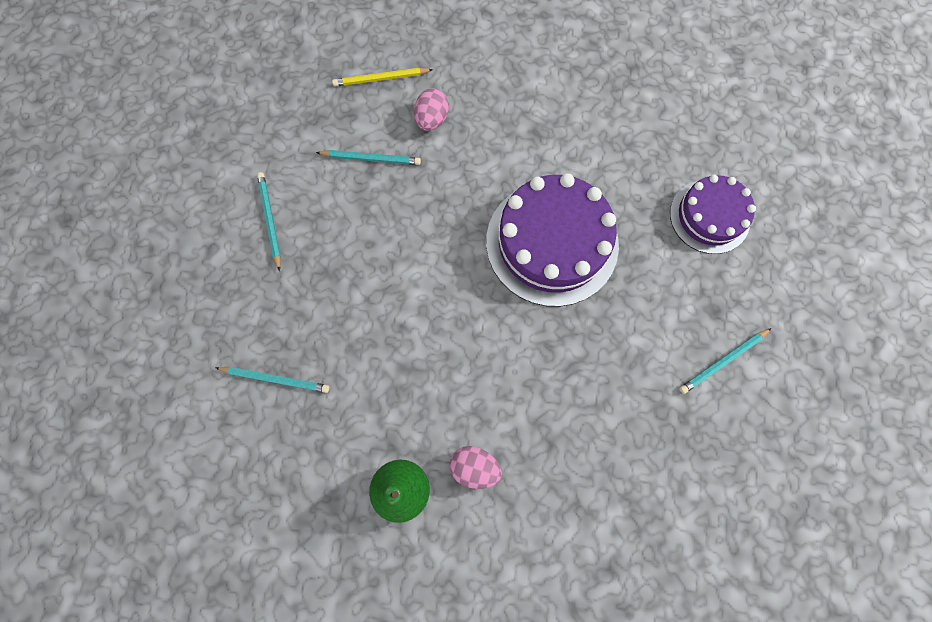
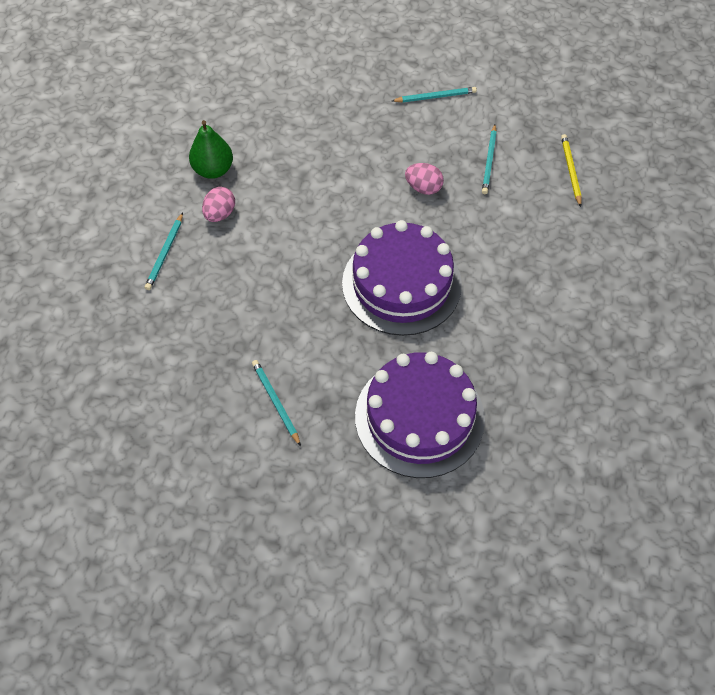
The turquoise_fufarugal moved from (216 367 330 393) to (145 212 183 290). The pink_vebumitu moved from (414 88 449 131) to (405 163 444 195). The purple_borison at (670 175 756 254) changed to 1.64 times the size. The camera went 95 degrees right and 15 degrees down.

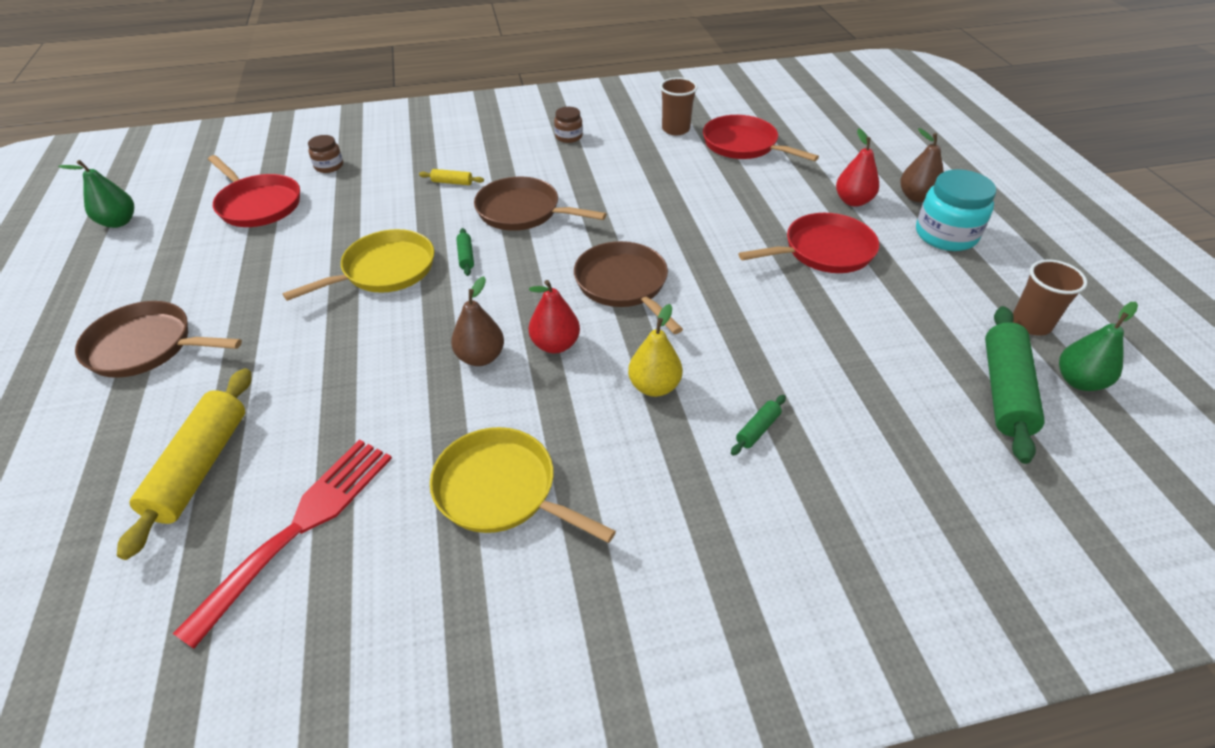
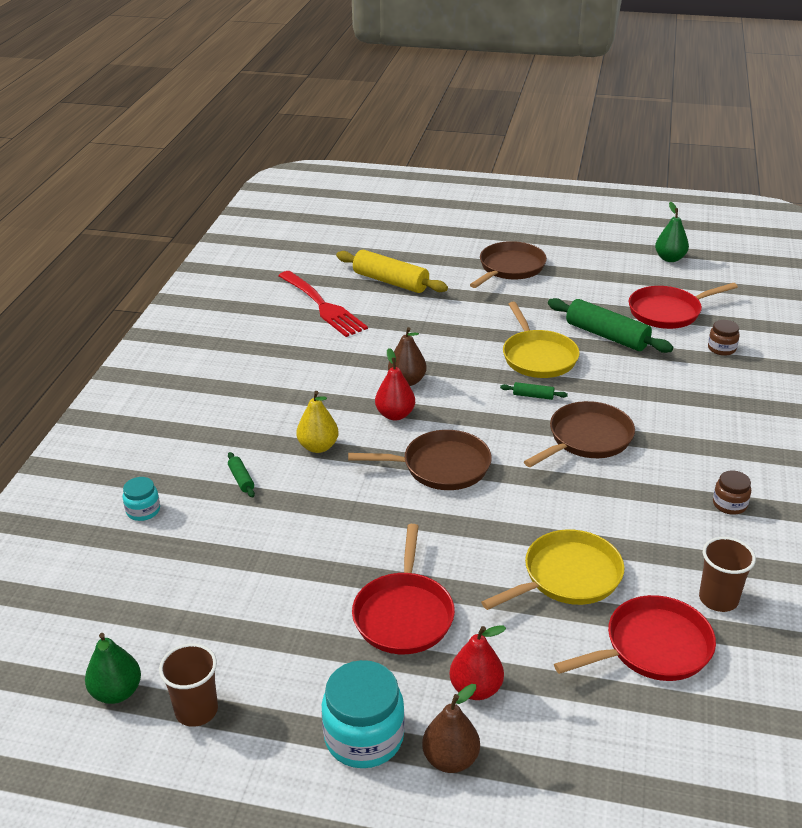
The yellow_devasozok at (419 169 484 185) disappeared. The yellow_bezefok moved from (430 427 616 543) to (481 530 624 610). The green_devasozok moved from (985 306 1045 464) to (548 298 673 353). The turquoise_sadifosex at (123 477 160 521) appeared. The camera went 115 degrees right and 10 degrees down.

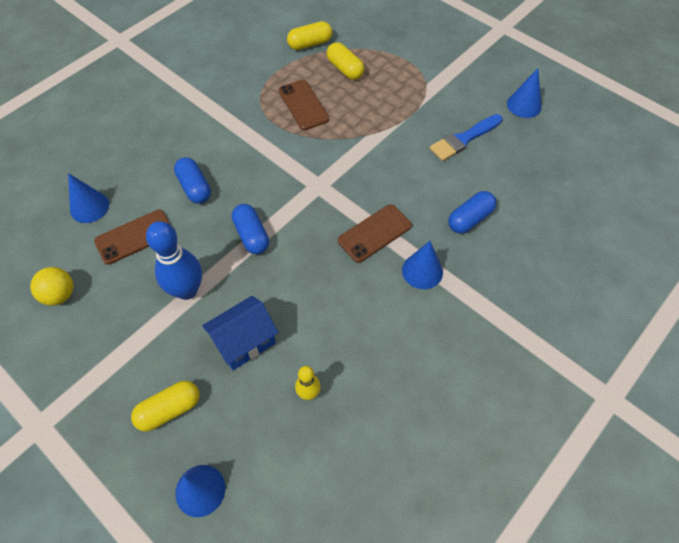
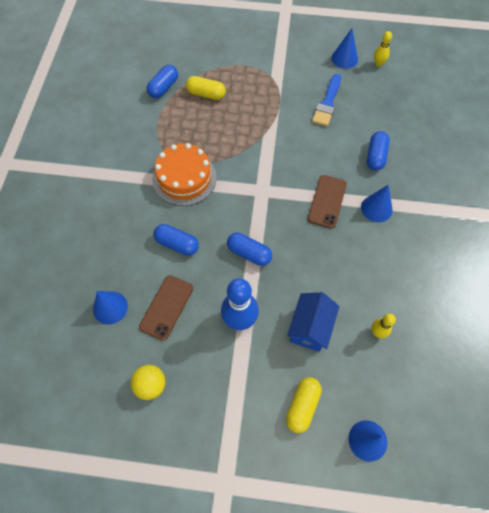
The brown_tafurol at (279 80 329 130) disappeared. The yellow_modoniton at (287 21 332 50) became the blue_modoniton at (146 65 178 98). The orange_borison at (152 143 217 206) appeared. The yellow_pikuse at (374 31 392 67) appeared. The camera went 35 degrees left and 5 degrees up.

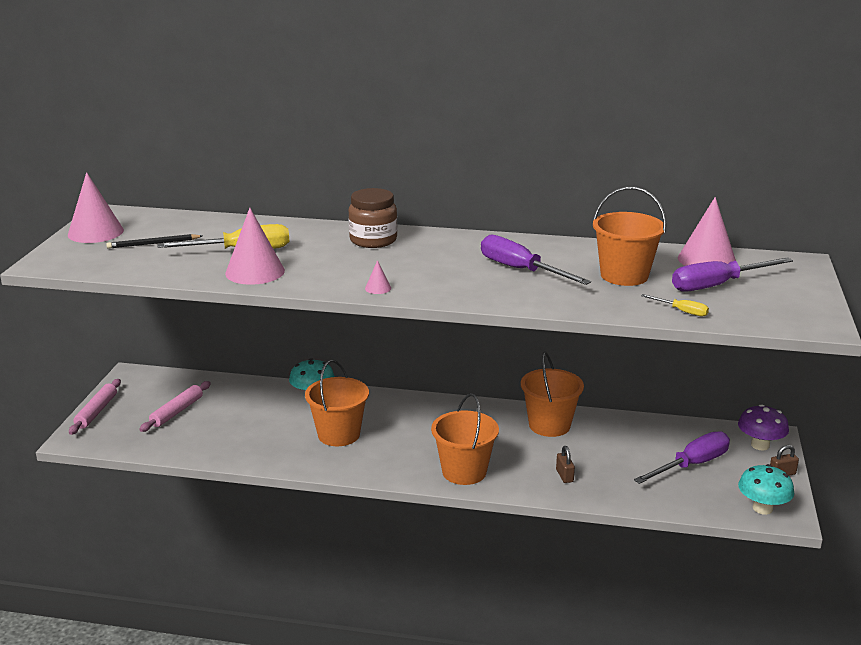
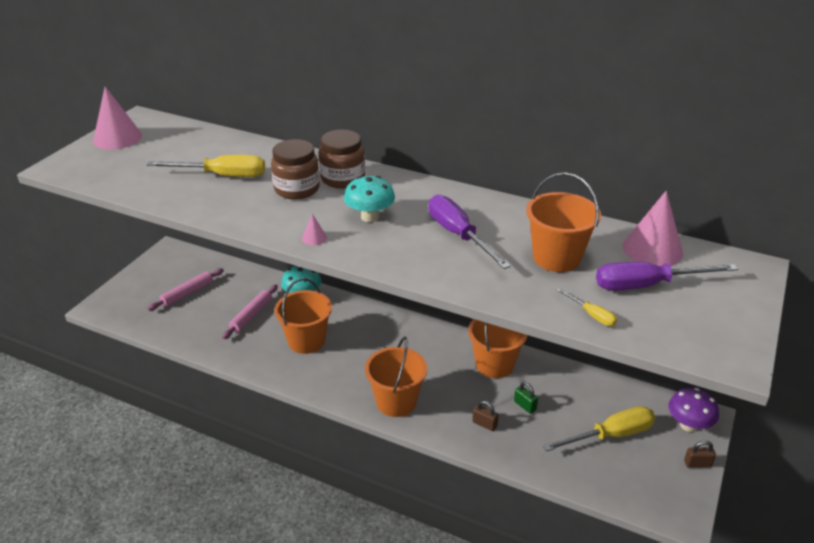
The pink_devasozok moved from (69 379 121 435) to (222 285 278 339). The black_fufarugal at (106 234 202 249) disappeared. The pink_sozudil at (225 208 285 285) disappeared. The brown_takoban at (556 446 575 483) turned 60 degrees counterclockwise. The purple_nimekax at (634 431 730 484) became the yellow_nimekax at (543 406 655 451). The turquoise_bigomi moved from (738 464 794 515) to (344 176 395 222). The brown_sadifosex at (271 139 320 200) appeared. The green_takoban at (514 382 538 414) appeared. The camera went 15 degrees right and 10 degrees up.

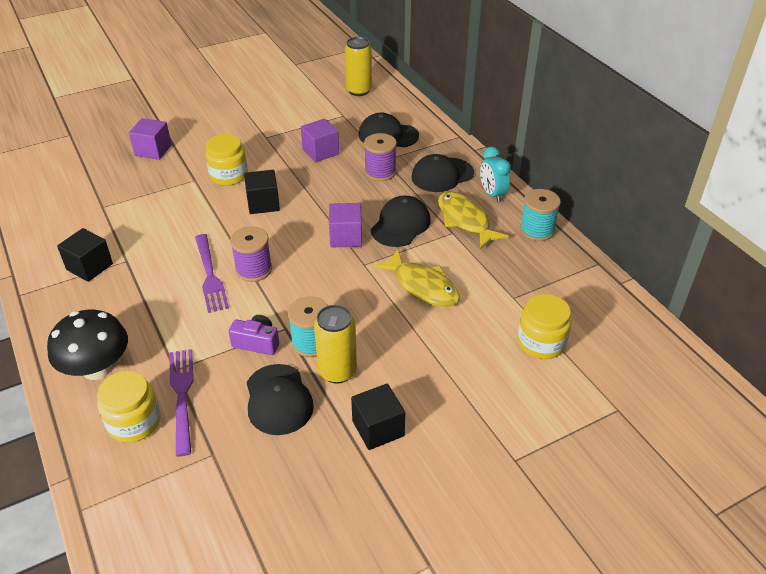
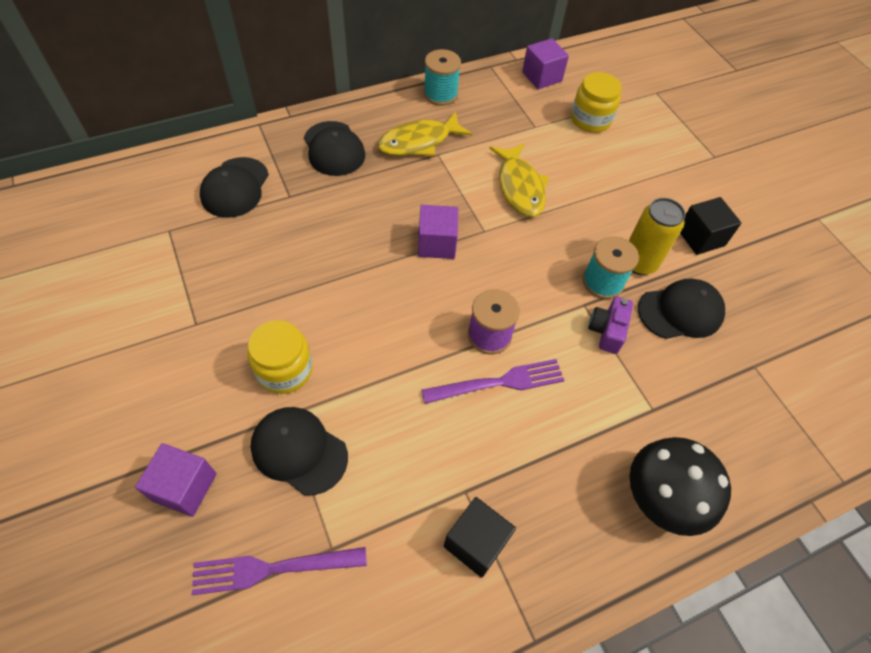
The yellow_sadifosex at (97 371 161 443) disappeared. The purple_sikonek moved from (169 349 194 457) to (192 547 367 595). The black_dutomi at (244 170 280 214) disappeared. The purple_dutomi moved from (301 118 339 162) to (522 38 569 89). The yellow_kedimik at (345 37 372 96) disappeared. The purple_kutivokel at (364 133 397 181) disappeared. The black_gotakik moved from (371 195 431 247) to (251 407 348 496). The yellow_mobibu at (373 249 460 307) turned 120 degrees clockwise. The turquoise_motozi at (480 147 511 203) disappeared. The camera went 90 degrees left and 15 degrees up.

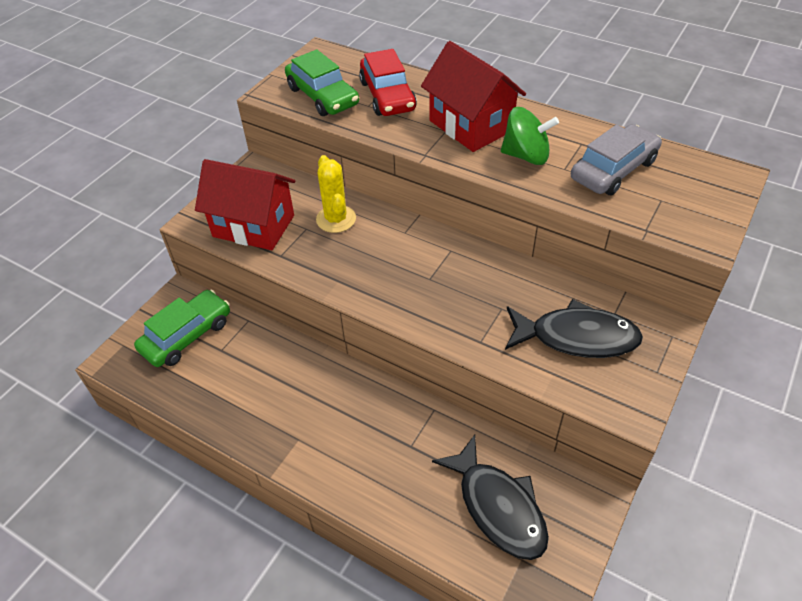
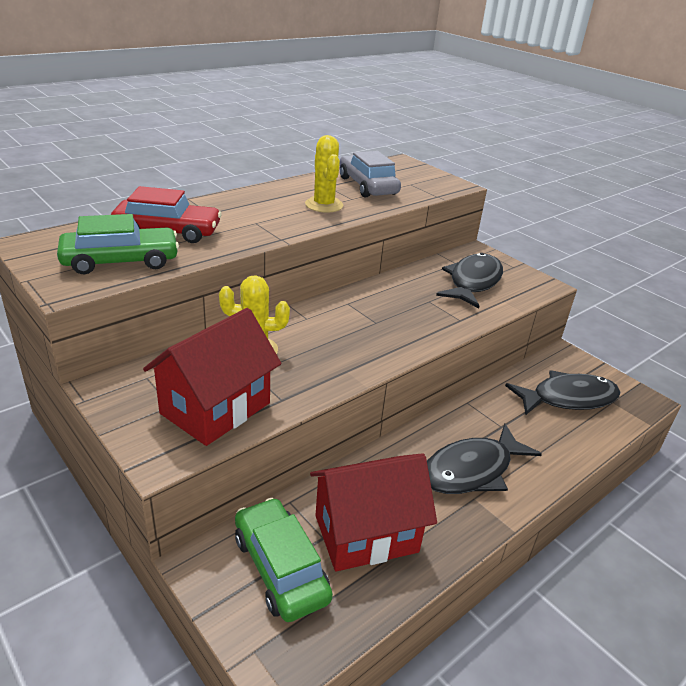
The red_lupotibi moved from (421 41 526 152) to (310 453 437 572). The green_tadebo at (501 107 559 165) was replaced by the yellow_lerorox at (305 135 343 212). The black_mobibu at (427 423 542 494) appeared. The camera went 75 degrees left and 15 degrees down.

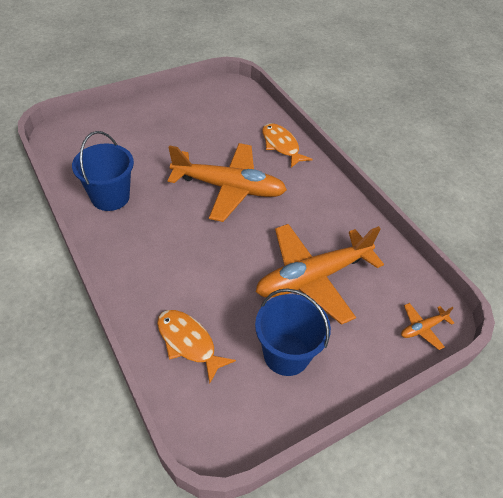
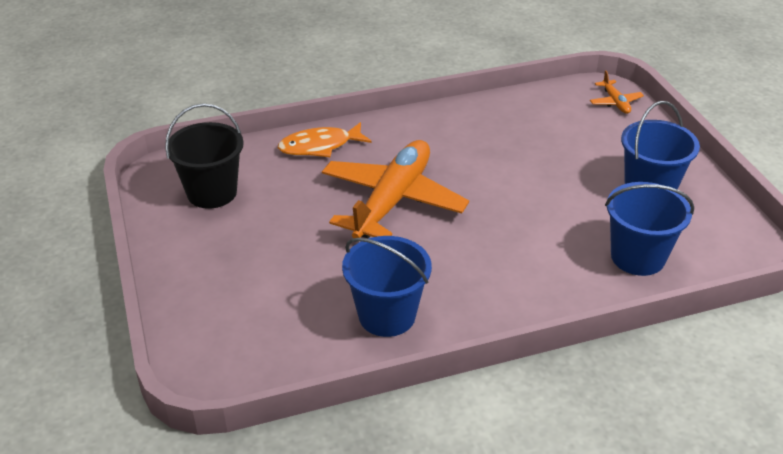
The orange_mobibu at (157 310 236 384) was replaced by the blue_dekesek at (605 182 694 276). The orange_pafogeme at (256 224 384 325) disappeared. The black_dekesek at (165 103 244 209) appeared. The camera went 75 degrees left and 10 degrees down.

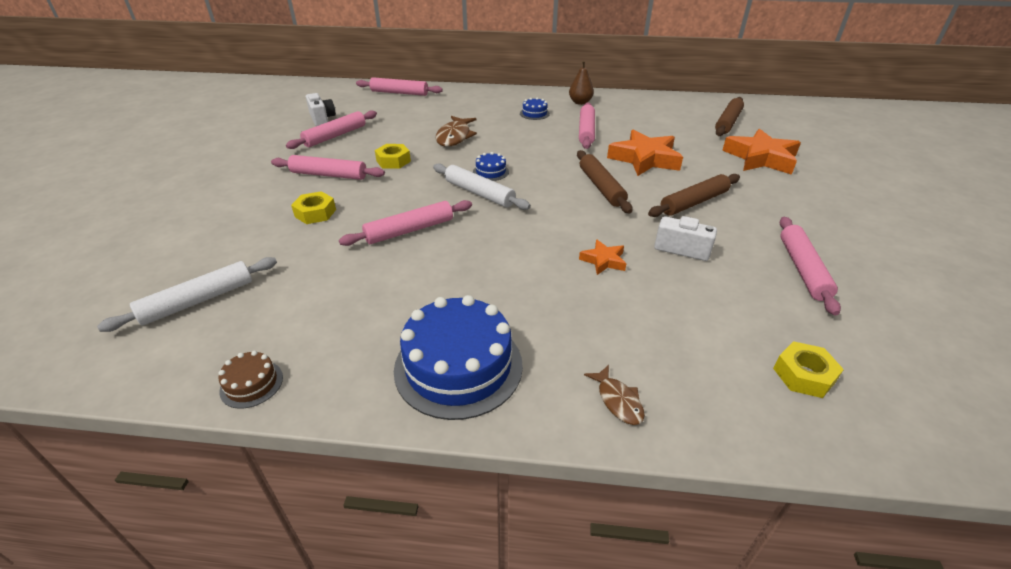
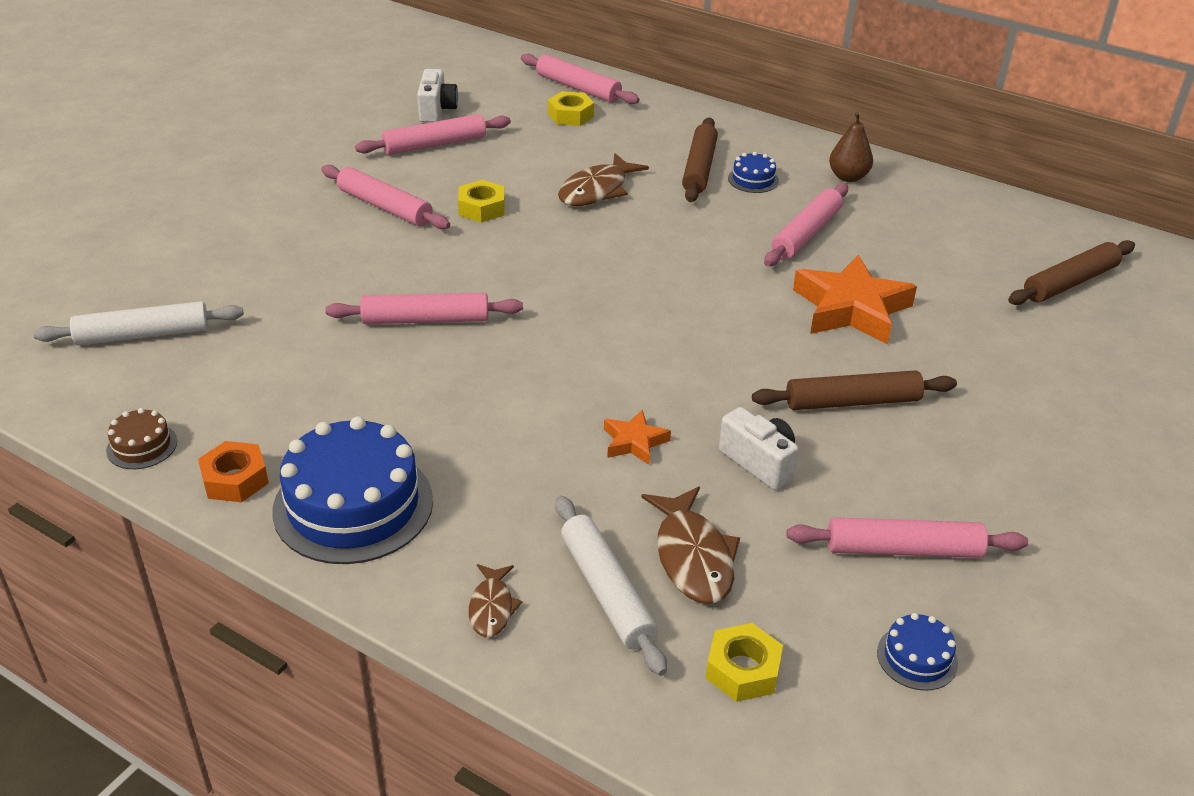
The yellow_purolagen moved from (291 191 336 224) to (548 91 594 126). The white_devasozok moved from (433 163 531 210) to (555 496 667 676). The blue_borison moved from (473 152 509 181) to (877 613 958 691). The brown_devasozok moved from (577 150 633 213) to (682 118 718 202). The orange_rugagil at (722 129 801 175) disappeared. The pink_devasozok at (780 217 841 315) turned 60 degrees clockwise. The orange_purolagen at (198 441 269 502) appeared. The brown_mobibu at (641 487 740 604) appeared. The camera went 25 degrees right and 0 degrees up.

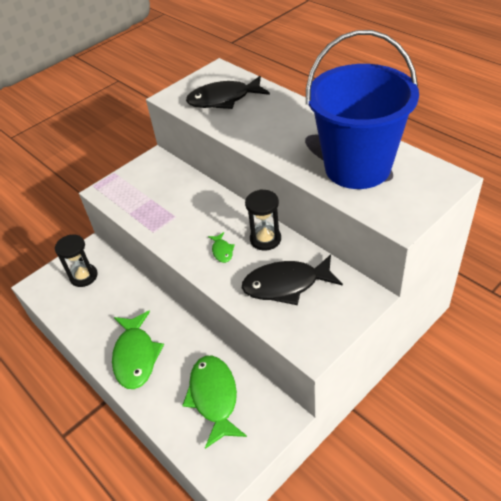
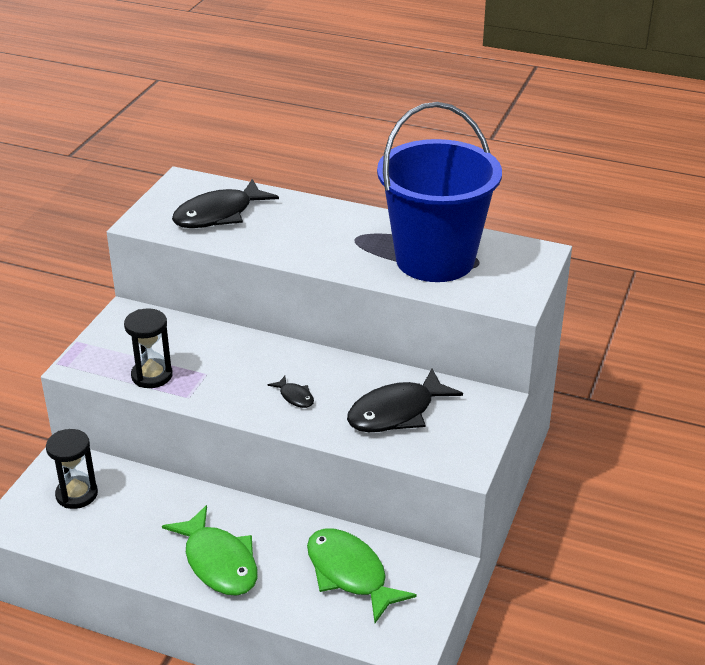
The green_mobibu at (208 232 235 263) became the black_mobibu at (268 376 314 408). The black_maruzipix moved from (245 189 281 251) to (124 308 173 388). The camera went 30 degrees left and 10 degrees down.

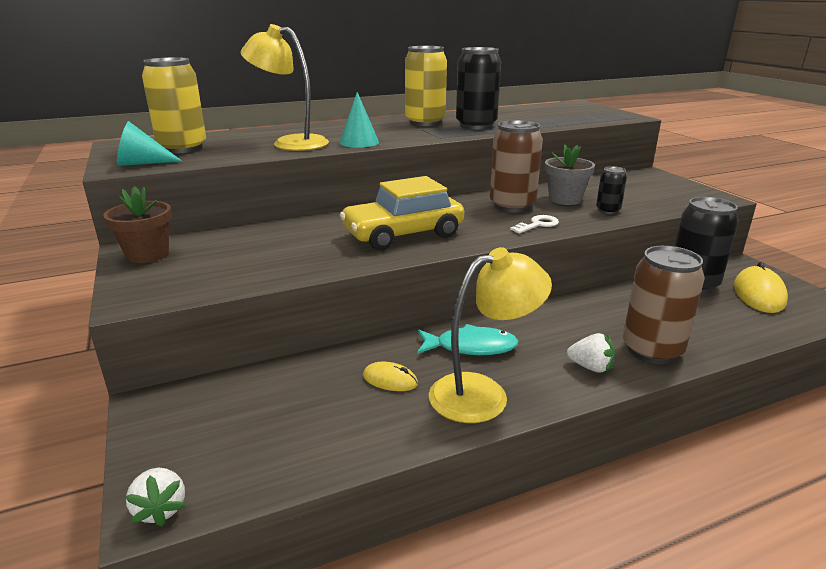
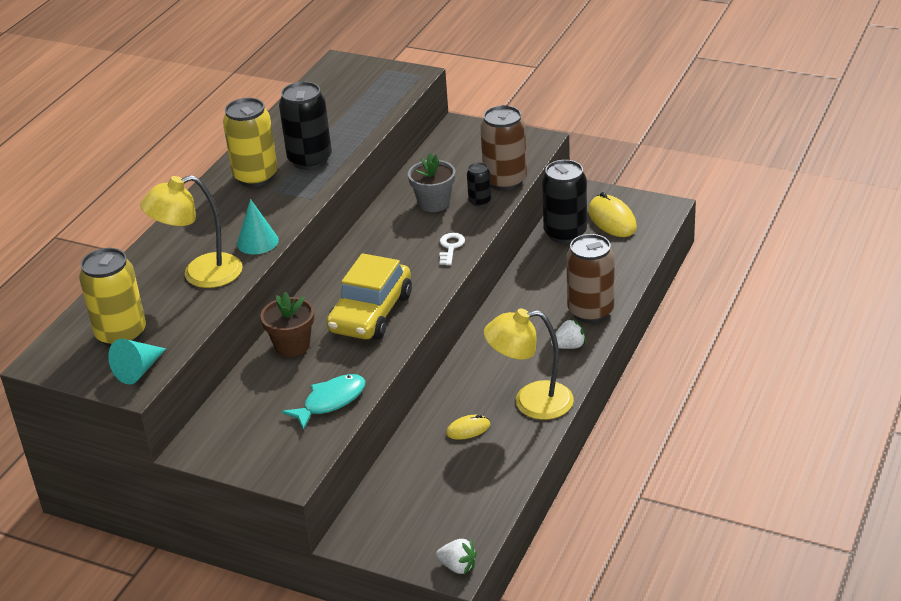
The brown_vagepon moved from (103 186 172 263) to (260 292 314 357). The turquoise_mobibu moved from (417 324 519 355) to (282 374 365 430). The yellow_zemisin at (429 247 552 423) turned 120 degrees counterclockwise. The brown_kedimik moved from (490 120 543 213) to (480 105 527 191). The camera went 40 degrees left and 10 degrees up.

